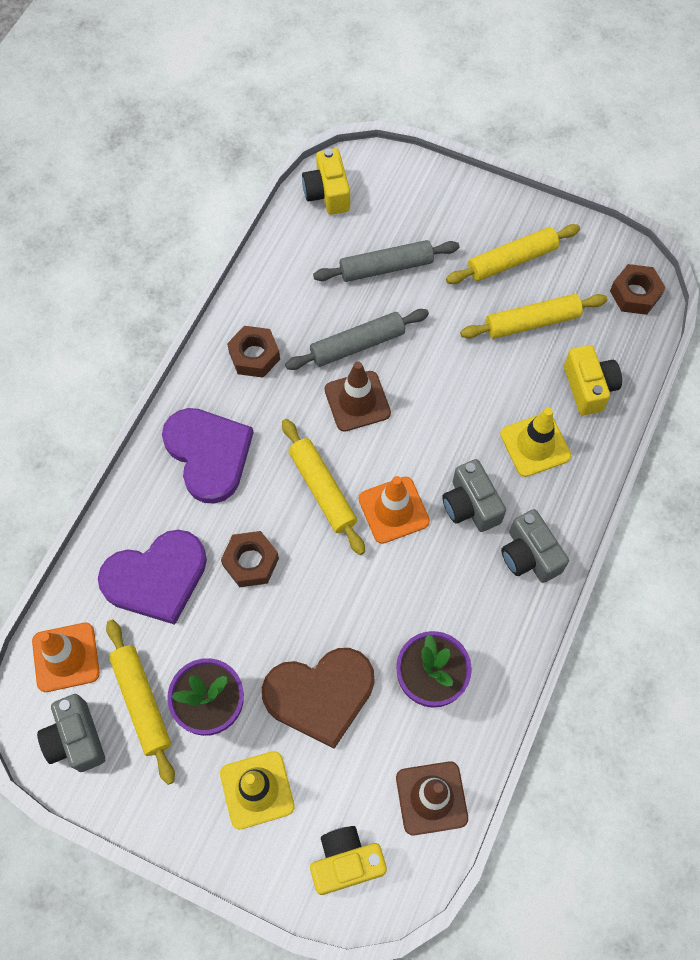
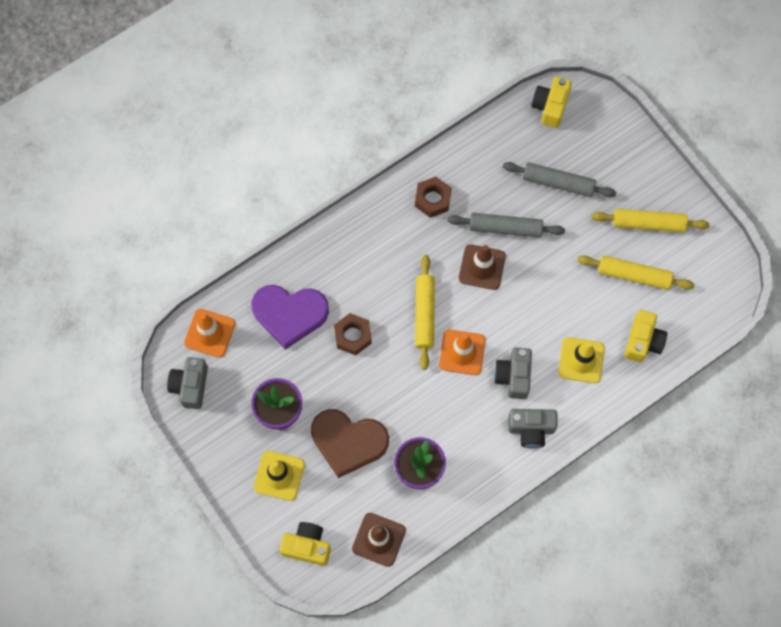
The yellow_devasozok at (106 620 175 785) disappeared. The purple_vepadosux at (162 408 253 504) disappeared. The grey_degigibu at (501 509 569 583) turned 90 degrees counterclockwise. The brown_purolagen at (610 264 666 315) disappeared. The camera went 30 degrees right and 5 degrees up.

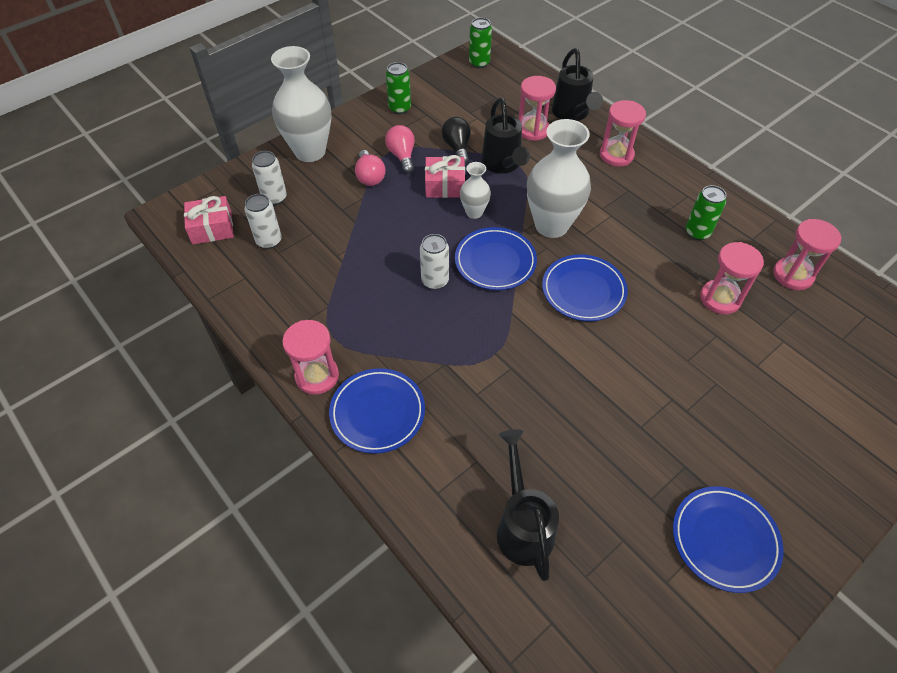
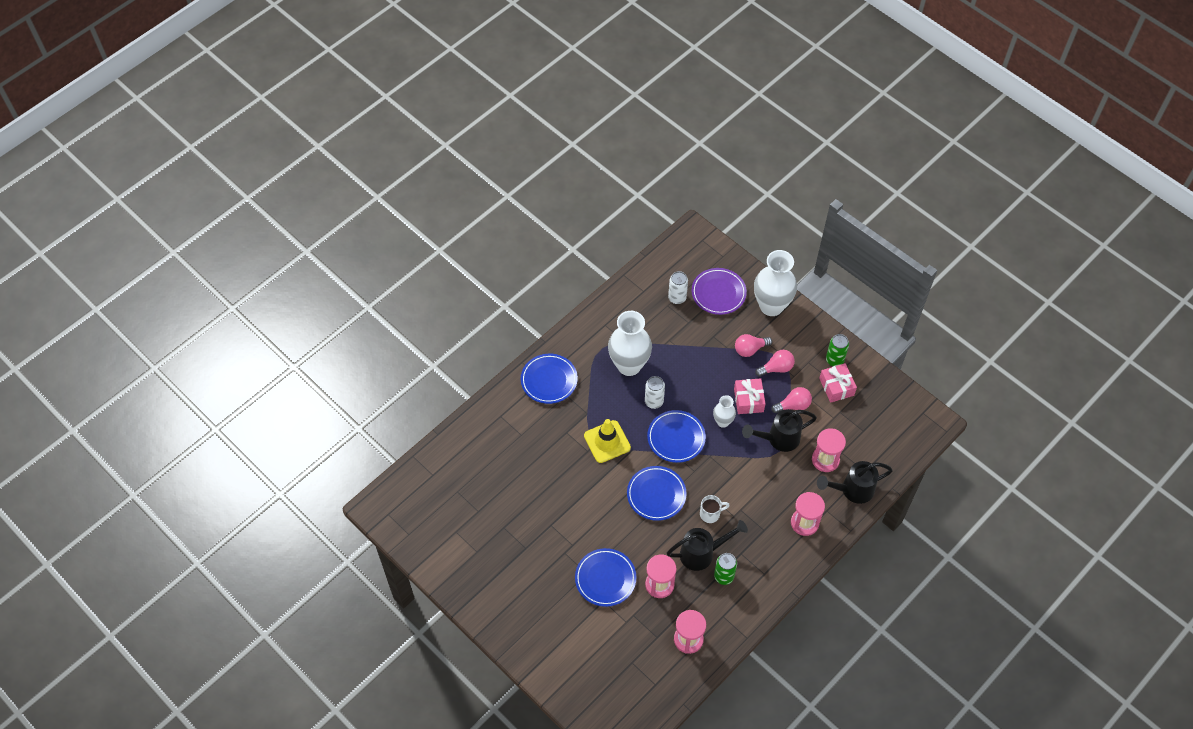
The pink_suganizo moved from (184 196 233 244) to (819 363 857 403). The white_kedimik at (252 151 287 205) was replaced by the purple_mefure at (692 268 747 315). The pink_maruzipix at (282 320 339 395) disappeared. The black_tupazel at (442 117 471 164) became the pink_tupazel at (771 387 812 413). The green_kedimik at (469 18 492 68) disappeared. The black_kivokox moved from (497 429 559 581) to (667 520 748 571). The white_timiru moved from (527 119 591 238) to (608 311 652 376). The blue_mefure moved from (673 486 784 593) to (575 548 636 607). The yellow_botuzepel at (584 419 631 463) appeared. The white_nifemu at (700 495 730 523) appeared. The camera went 85 degrees right and 5 degrees up.

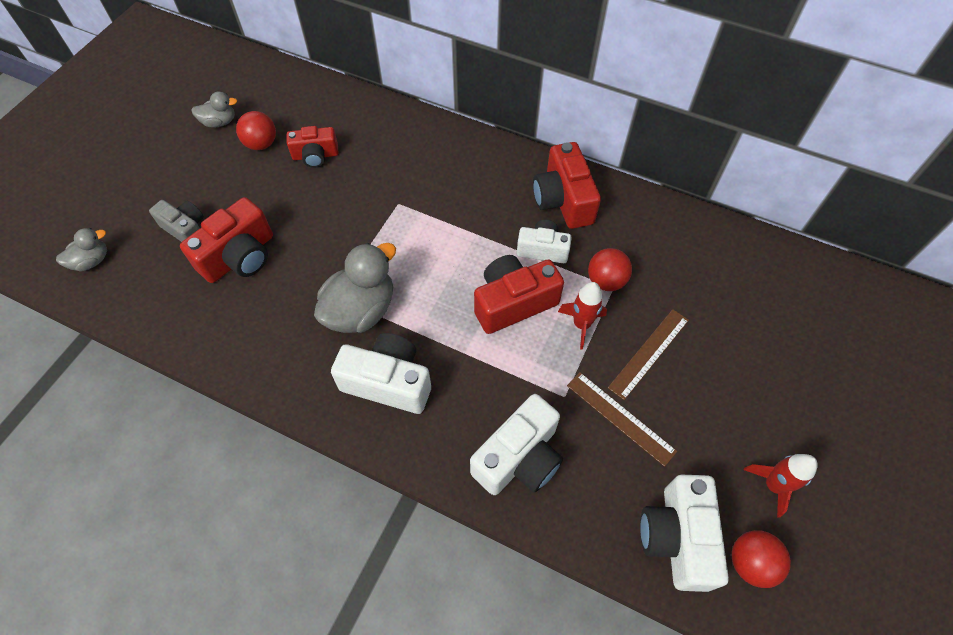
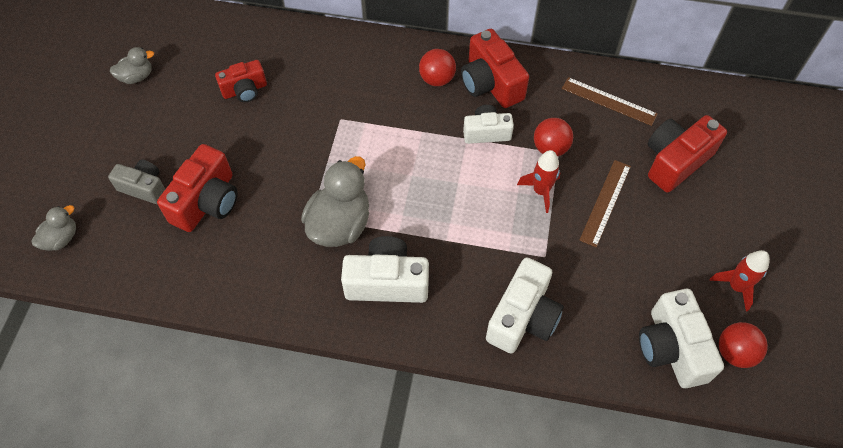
The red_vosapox moved from (236 111 276 150) to (419 49 456 86). The red_degigibu moved from (474 255 564 334) to (648 115 727 193). The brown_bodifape moved from (567 372 677 467) to (562 77 658 126). The camera went 15 degrees left and 0 degrees up.

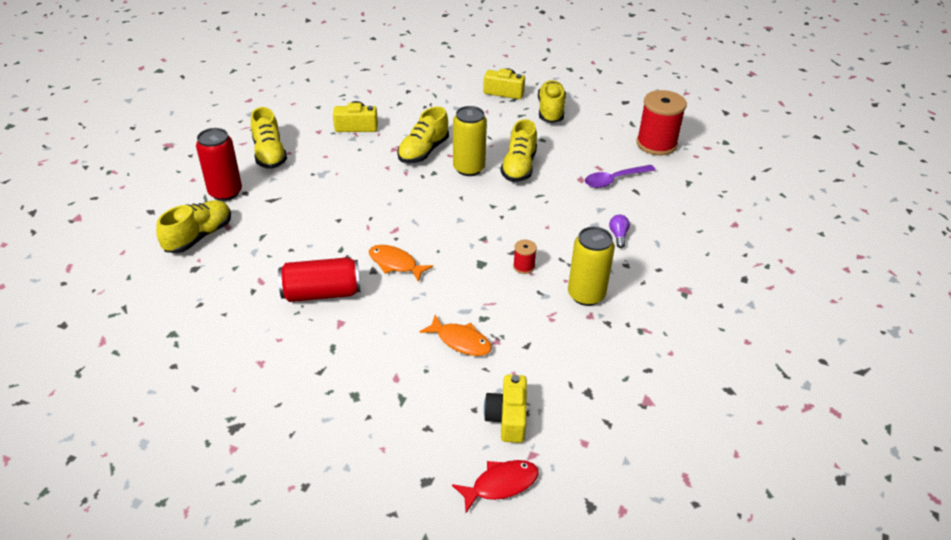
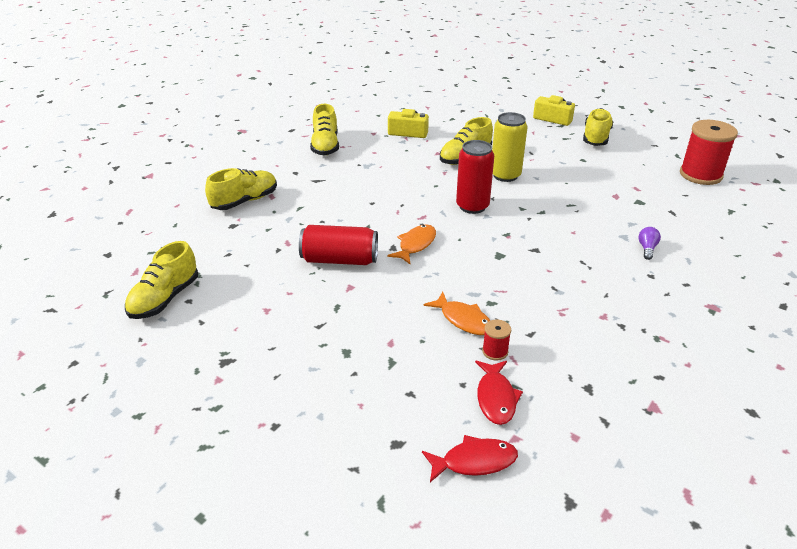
The red_kedimik moved from (196 128 242 201) to (456 140 494 214). The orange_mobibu at (369 245 433 282) turned 75 degrees clockwise. The yellow_degigibu at (484 375 527 443) was replaced by the red_mobibu at (475 360 523 425). The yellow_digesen moved from (500 119 537 182) to (125 241 198 319). The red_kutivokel moved from (513 239 537 274) to (482 319 511 361). The yellow_kedimik at (568 227 615 306) disappeared. The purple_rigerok at (585 165 656 188) disappeared. The camera went 15 degrees right and 5 degrees down.

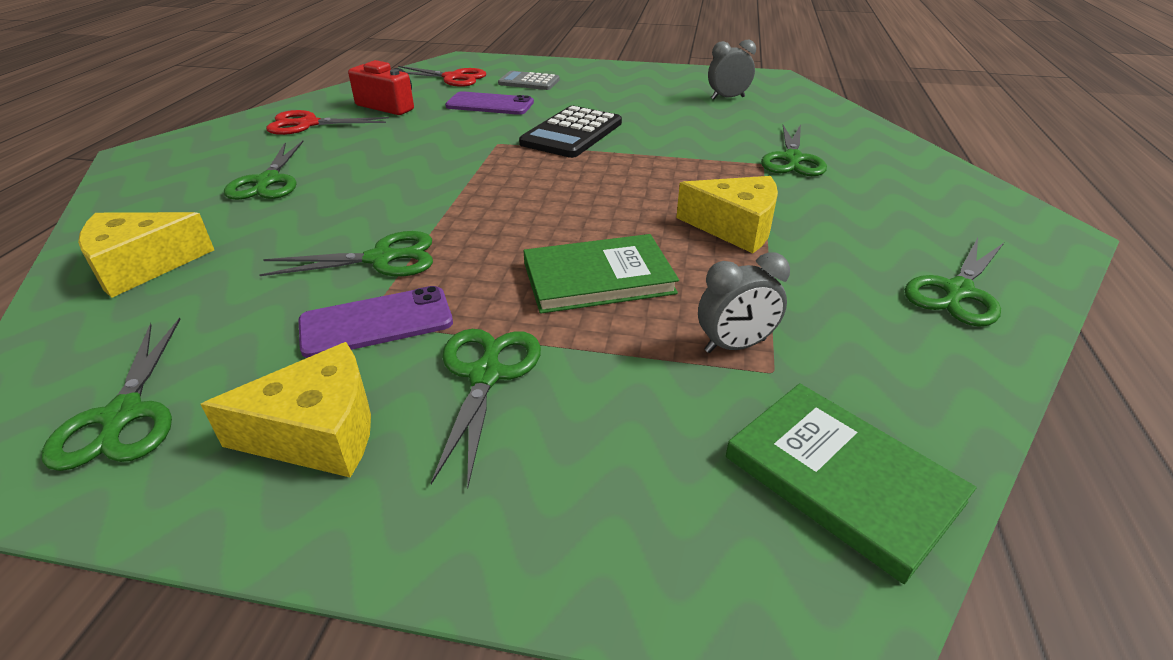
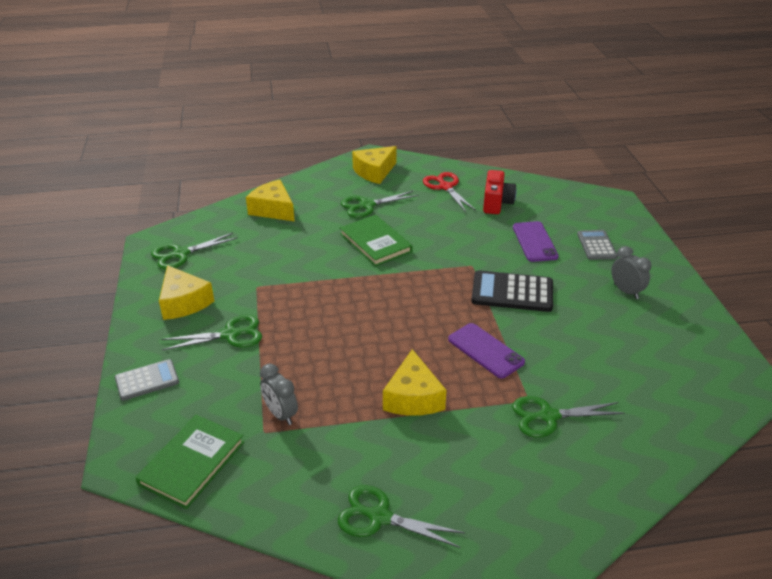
The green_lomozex at (259 231 433 277) disappeared. The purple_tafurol moved from (299 286 453 358) to (448 323 525 379). The red_lomozex at (398 66 486 87) disappeared. The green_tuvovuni moved from (524 234 679 314) to (340 215 413 266). The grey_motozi moved from (708 40 756 100) to (611 246 651 299). The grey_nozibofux at (115 359 179 401) appeared. The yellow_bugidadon at (352 146 397 184) appeared. The camera went 70 degrees right and 0 degrees up.

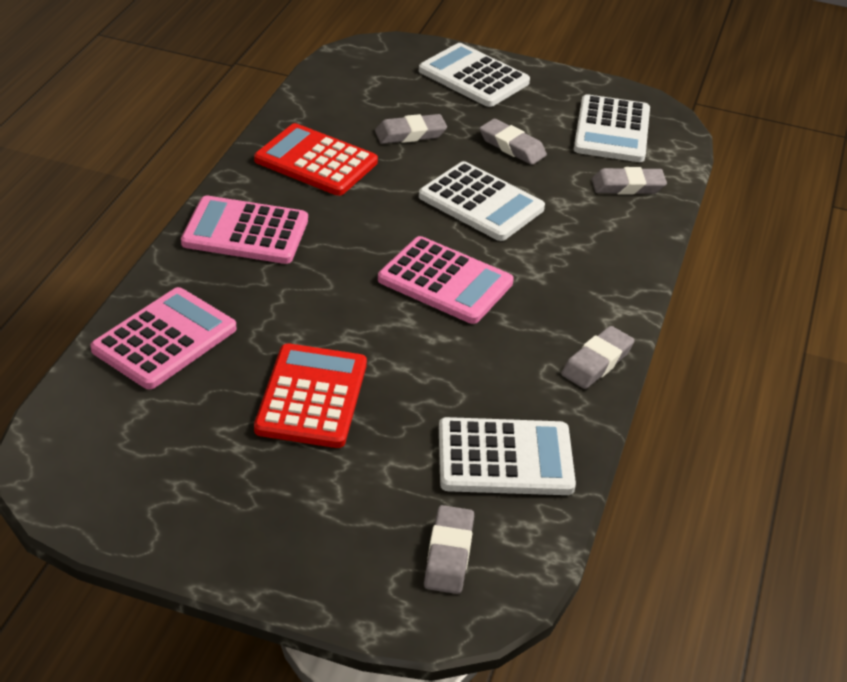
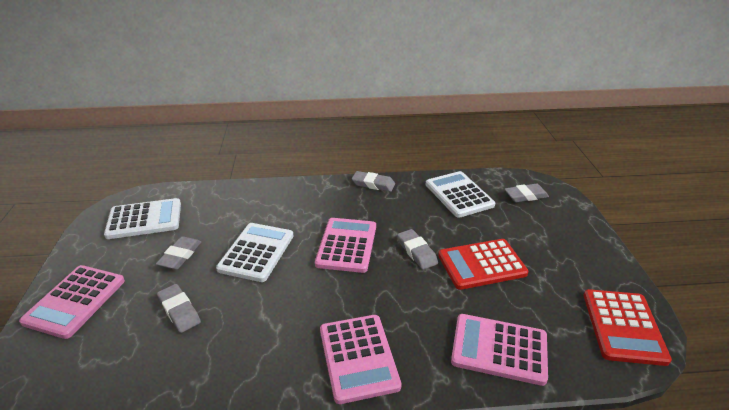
The red_nozibofux moved from (254 123 378 196) to (584 289 672 366). The white_nozibofux at (419 43 530 107) became the pink_nozibofux at (19 265 125 339). The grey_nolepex moved from (592 167 667 195) to (397 229 438 270). The camera went 110 degrees left and 5 degrees down.

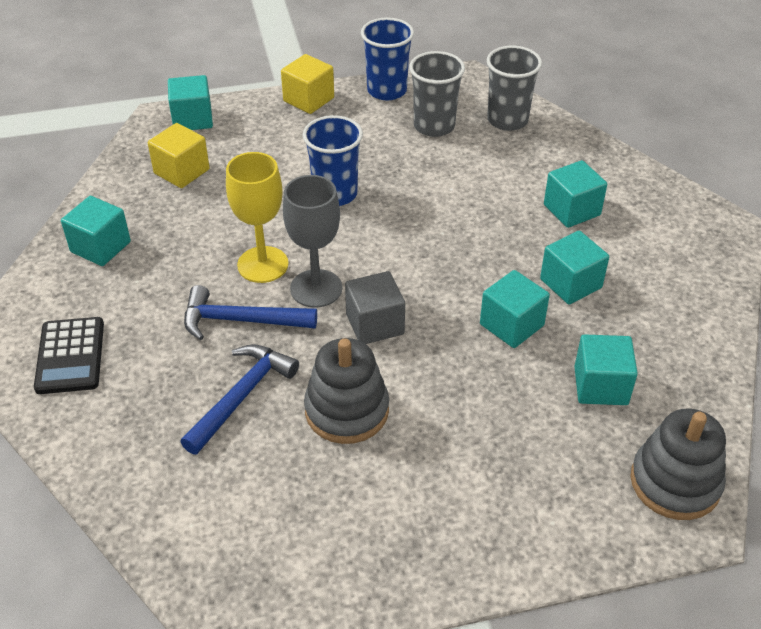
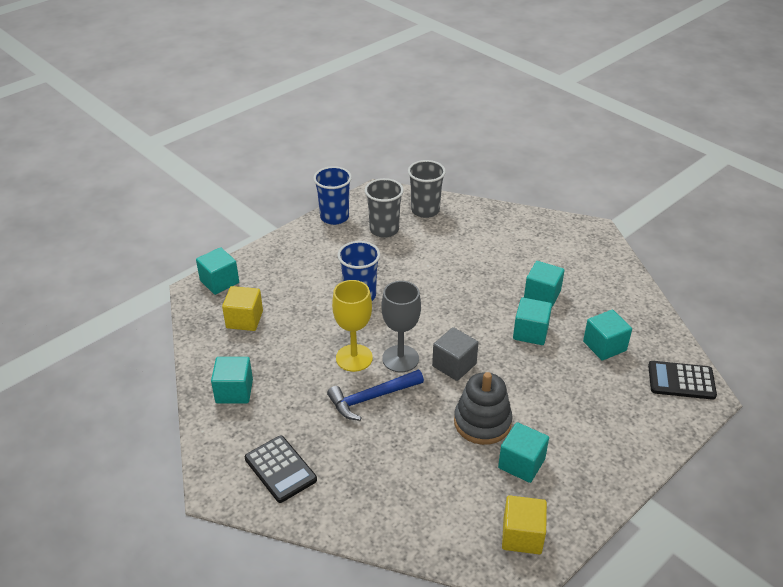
The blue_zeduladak at (180 344 299 455) disappeared. The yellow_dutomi moved from (281 54 334 114) to (502 495 547 554). The turquoise_dutomi moved from (544 160 607 228) to (498 422 549 483). The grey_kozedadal at (630 408 726 520) was replaced by the black_nozibofux at (648 361 717 400). The camera went 30 degrees left and 5 degrees down.

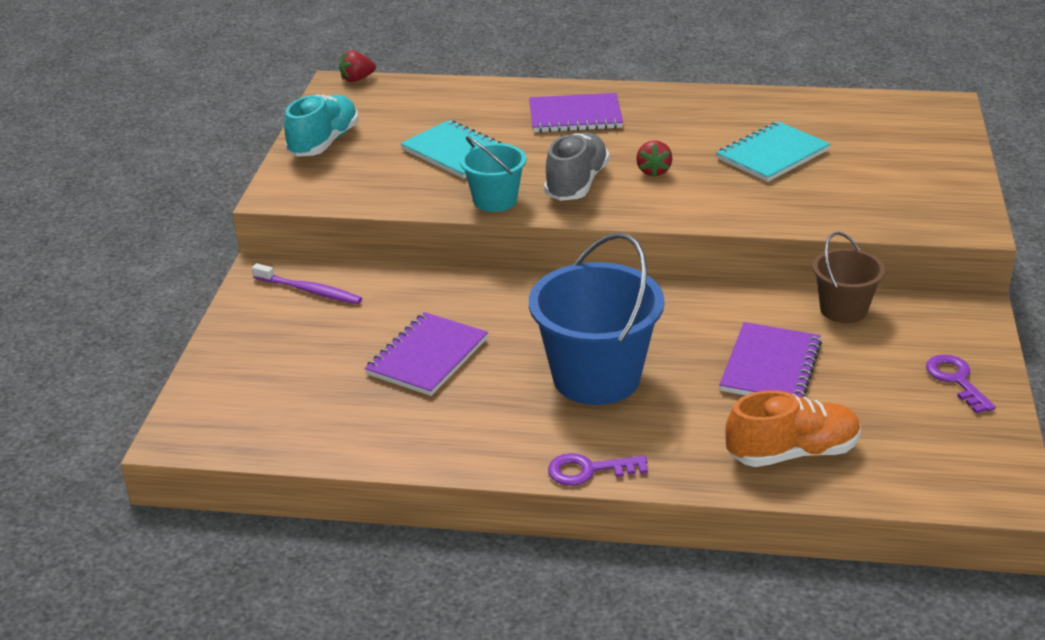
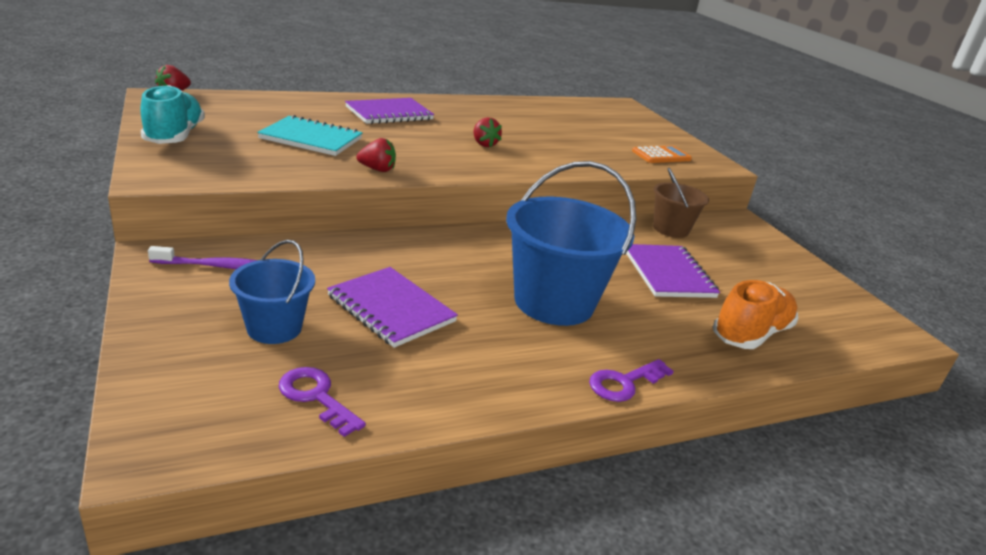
The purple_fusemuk at (365 312 488 396) turned 45 degrees counterclockwise. The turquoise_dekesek at (460 136 526 212) was replaced by the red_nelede at (357 138 396 172). The grey_digesen at (544 132 609 201) disappeared. The turquoise_fusemuk at (716 121 830 182) disappeared. The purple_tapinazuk moved from (926 354 996 414) to (279 367 366 437). The blue_dekesek at (229 240 315 344) appeared. The orange_nozibofux at (632 146 692 163) appeared. The camera went 35 degrees left and 5 degrees down.

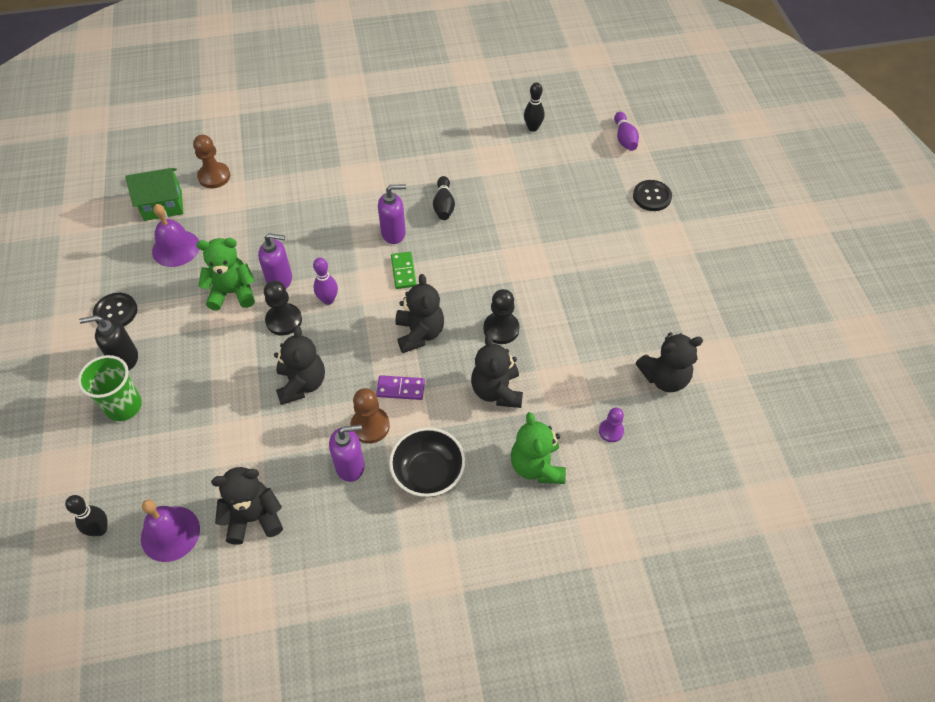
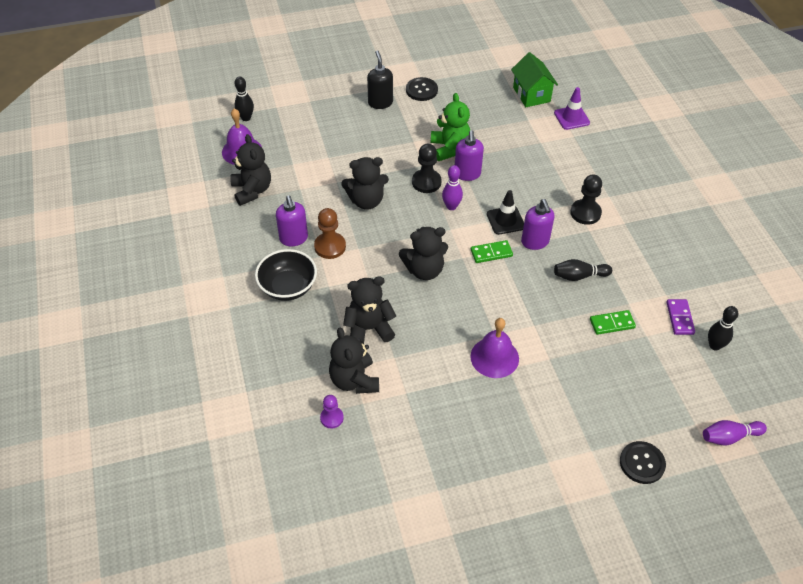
The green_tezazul at (78 355 142 421) disappeared. The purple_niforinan moved from (152 204 199 267) to (470 318 519 378). The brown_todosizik at (193 135 230 189) was replaced by the purple_botuzepel at (554 87 590 130). The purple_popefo moved from (376 375 425 400) to (667 299 695 335). The black_todosizik moved from (483 289 520 344) to (570 174 602 225). The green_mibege at (511 412 566 484) disappeared. The black_mibege moved from (636 332 703 392) to (329 328 379 394). The black_botuzepel at (487 190 524 235) appeared. The green_popefo at (590 310 636 335) appeared. The camera went 85 degrees right and 5 degrees down.

